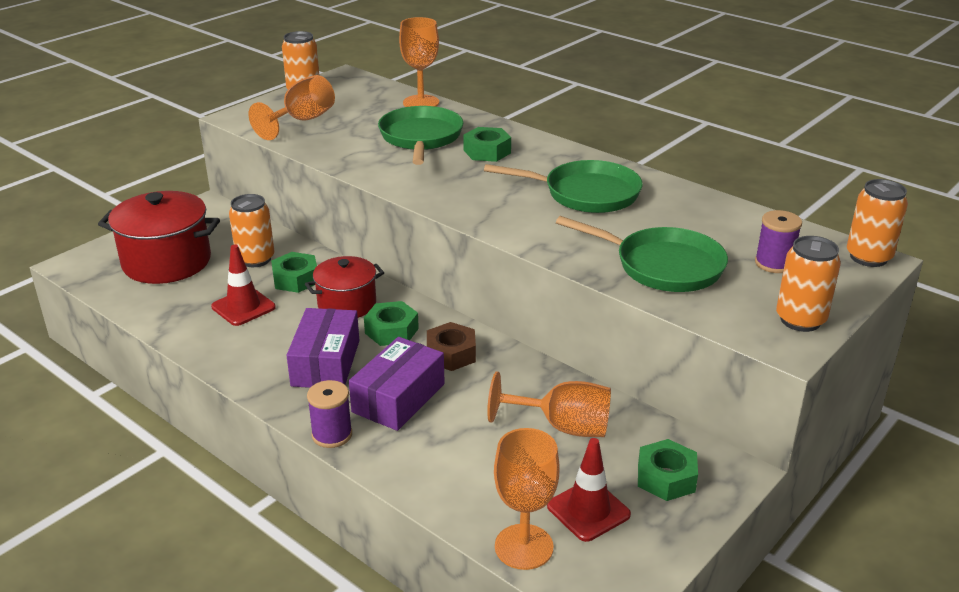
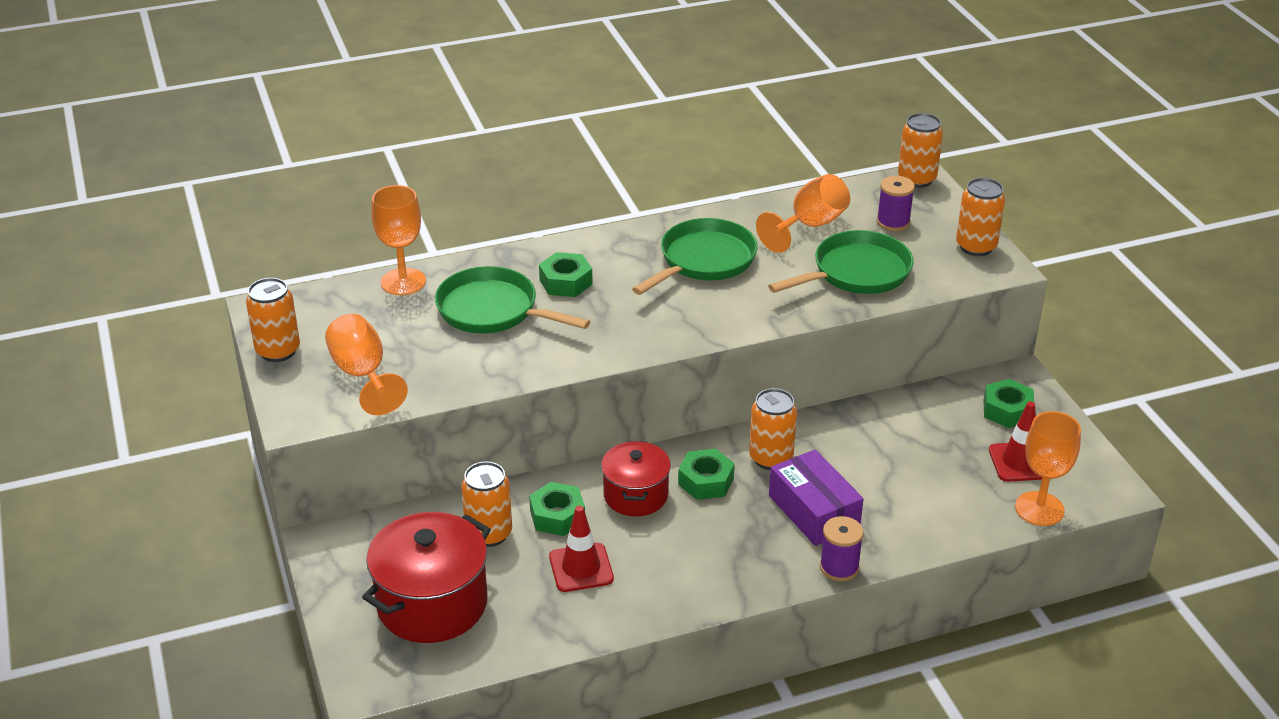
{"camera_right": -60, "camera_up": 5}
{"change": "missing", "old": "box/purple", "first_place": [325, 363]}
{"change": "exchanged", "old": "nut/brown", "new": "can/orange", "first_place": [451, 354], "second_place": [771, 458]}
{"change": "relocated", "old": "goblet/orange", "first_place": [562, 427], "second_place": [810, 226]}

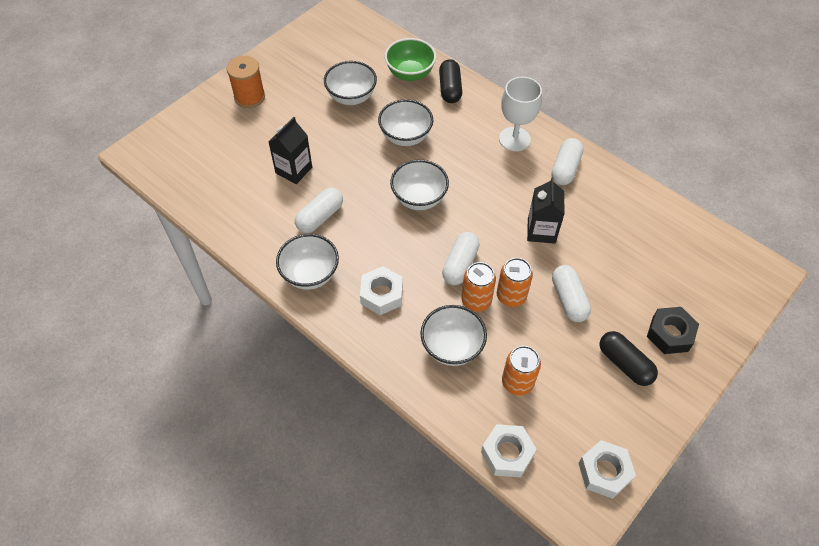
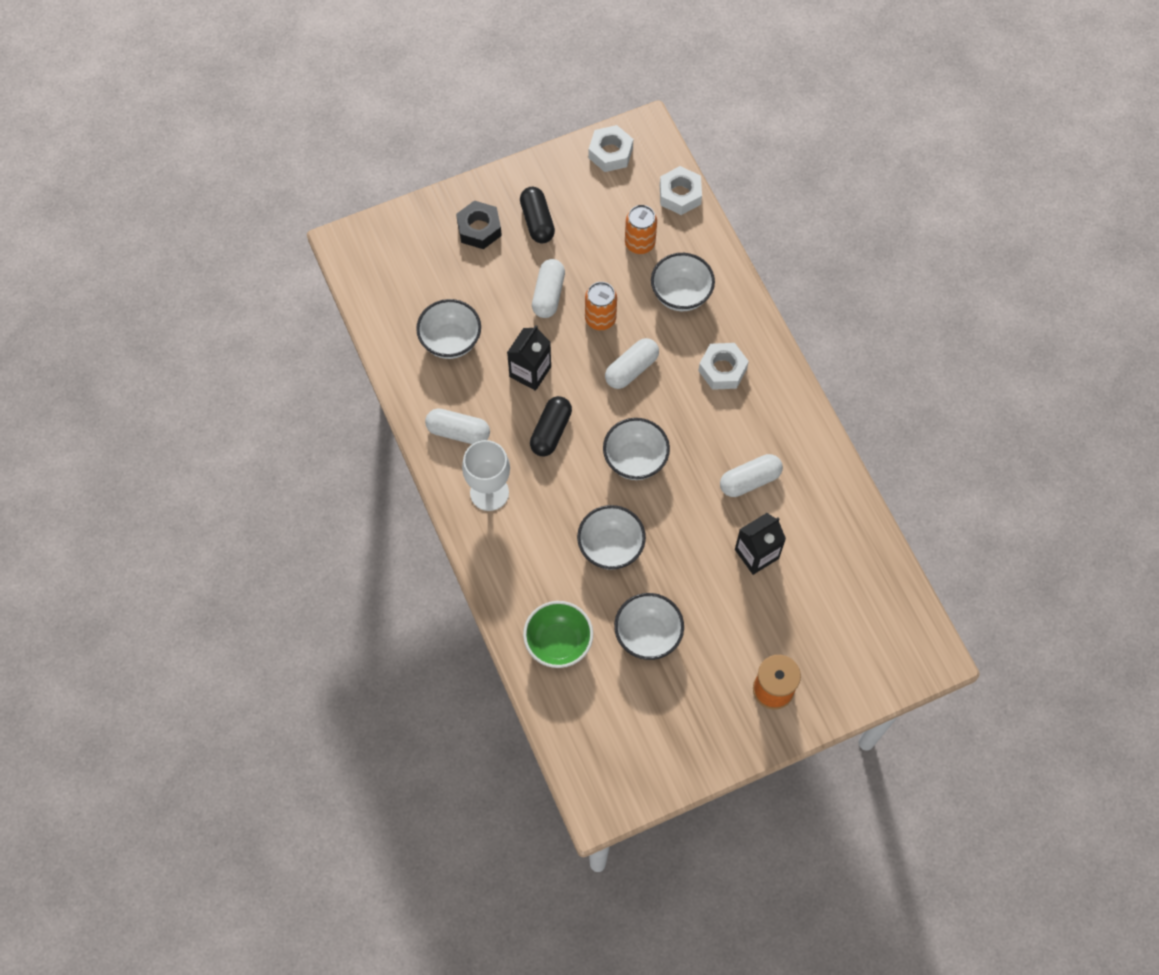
{"camera_right": -155, "camera_up": 10}
{"change": "relocated", "old": "capsule/black", "first_place": [450, 89], "second_place": [551, 431]}
{"change": "spun", "old": "capsule/white", "first_place": [565, 168], "second_place": [458, 432], "degrees": 60}
{"change": "relocated", "old": "bowl/white", "first_place": [310, 274], "second_place": [451, 341]}
{"change": "missing", "old": "can/orange", "first_place": [476, 300]}

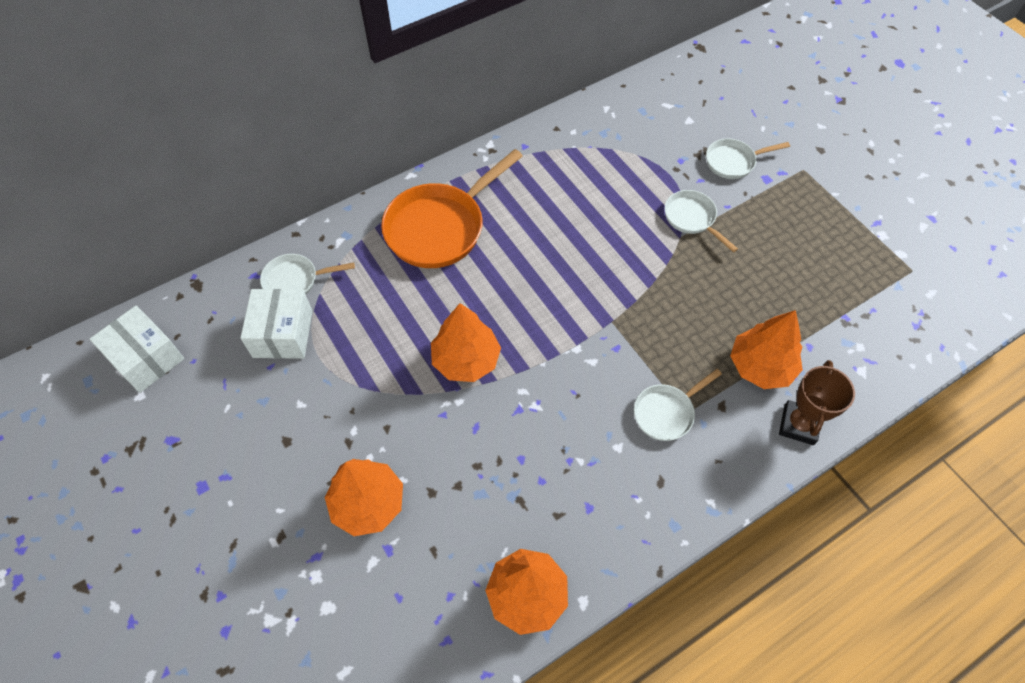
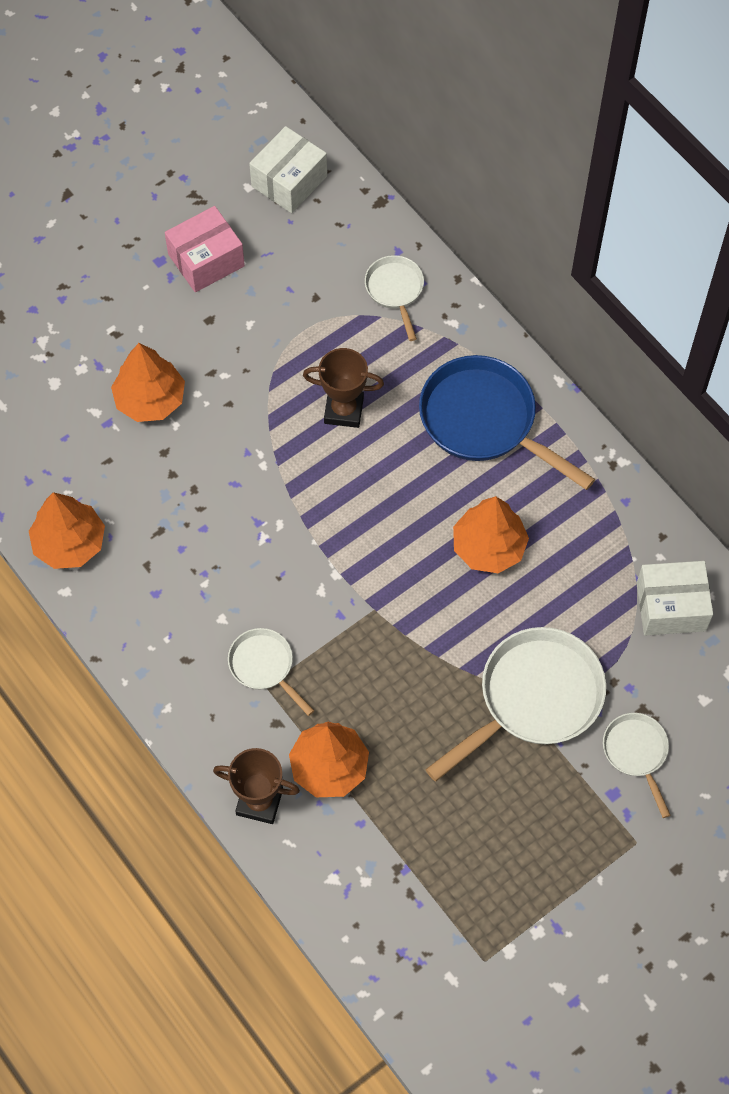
{"camera_right": 85, "camera_up": 5}
{"change": "colour", "old": "pan/orange", "new": "pan/blue", "first_place": [440, 227], "second_place": [485, 421]}
{"change": "size", "old": "pan/white", "first_place": [692, 219], "second_place": [533, 699], "factor": 1.89}
{"change": "relocated", "old": "box/white", "first_place": [283, 334], "second_place": [671, 606]}
{"change": "relocated", "old": "tree/orange", "first_place": [466, 360], "second_place": [488, 547]}
{"change": "appeared", "new": "box/pink", "second_place": [206, 260]}
{"change": "appeared", "new": "trophy/brown", "second_place": [344, 410]}

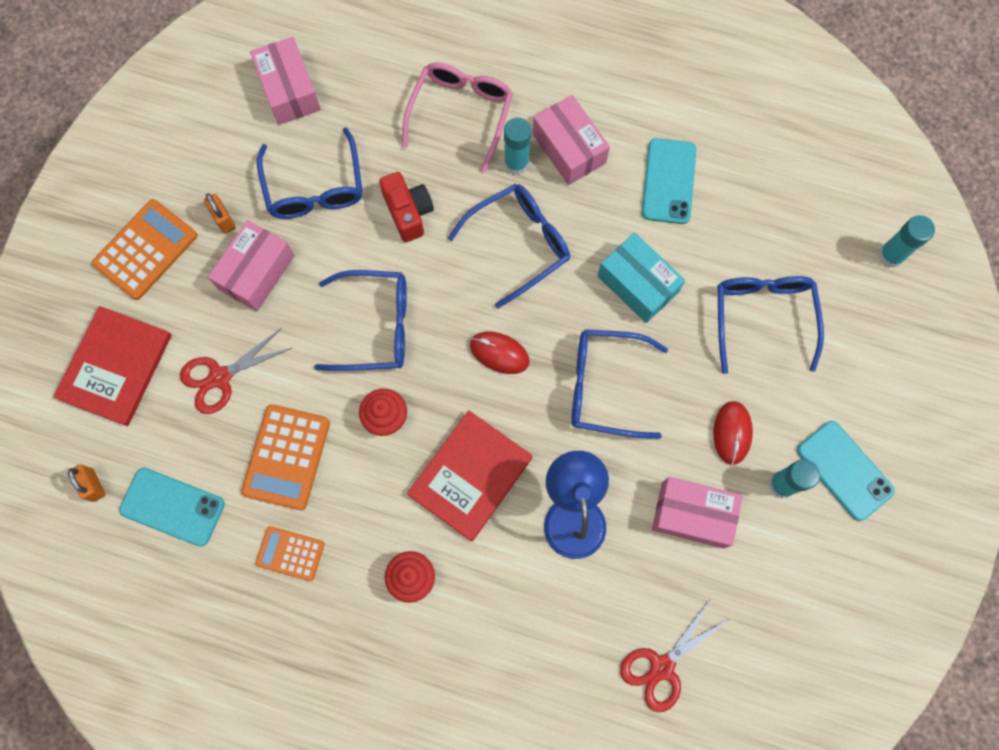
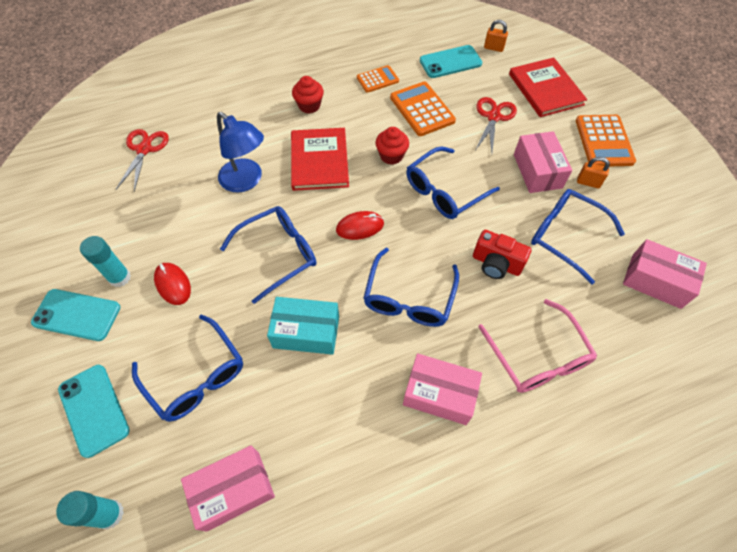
{"camera_right": 140, "camera_up": -15}
{"change": "missing", "old": "glue stick/turquoise", "first_place": [516, 163]}
{"change": "relocated", "old": "phone/turquoise", "first_place": [668, 181], "second_place": [94, 409]}
{"change": "relocated", "old": "box/pink", "first_place": [692, 515], "second_place": [233, 490]}

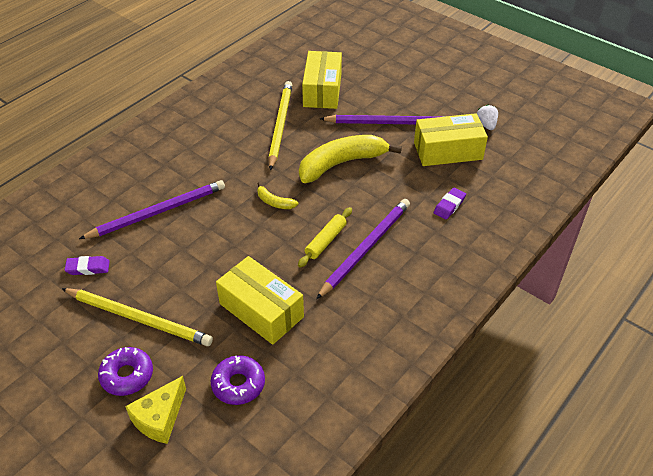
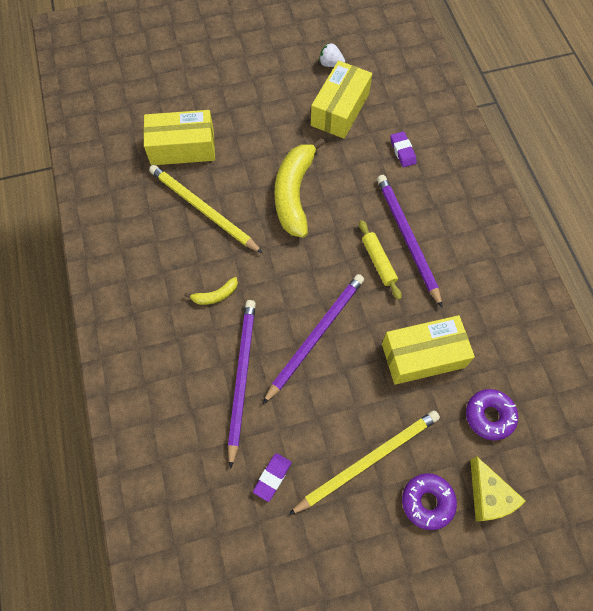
{"camera_right": -55, "camera_up": 20}
{"change": "spun", "old": "box/yellow", "first_place": [322, 90], "second_place": [182, 147], "degrees": -45}
{"change": "relocated", "old": "pencil/purple", "first_place": [390, 123], "second_place": [316, 336]}
{"change": "relocated", "old": "banana/yellow", "first_place": [274, 202], "second_place": [215, 295]}

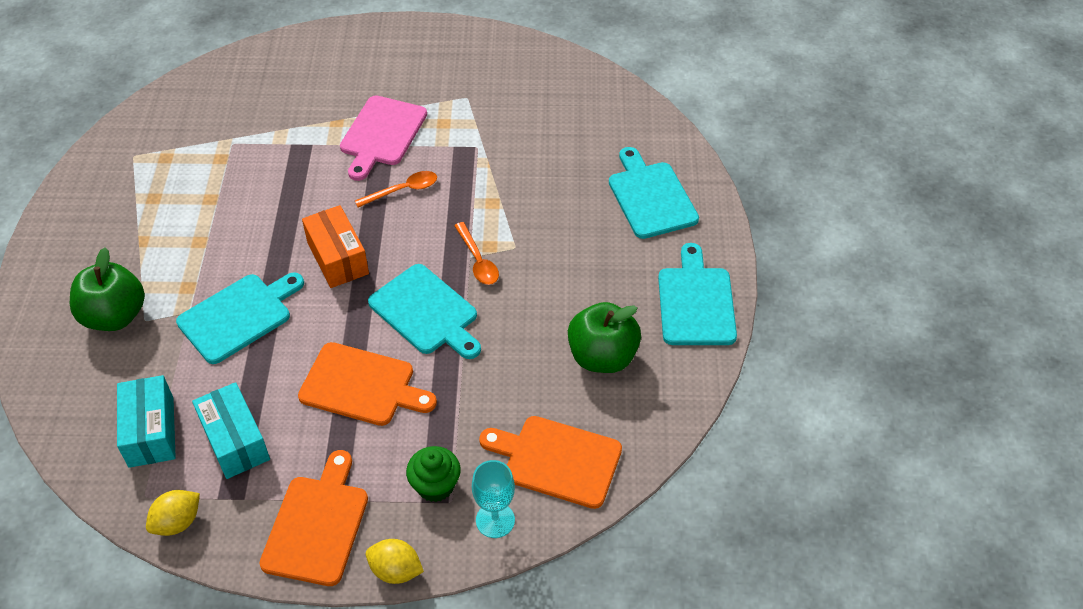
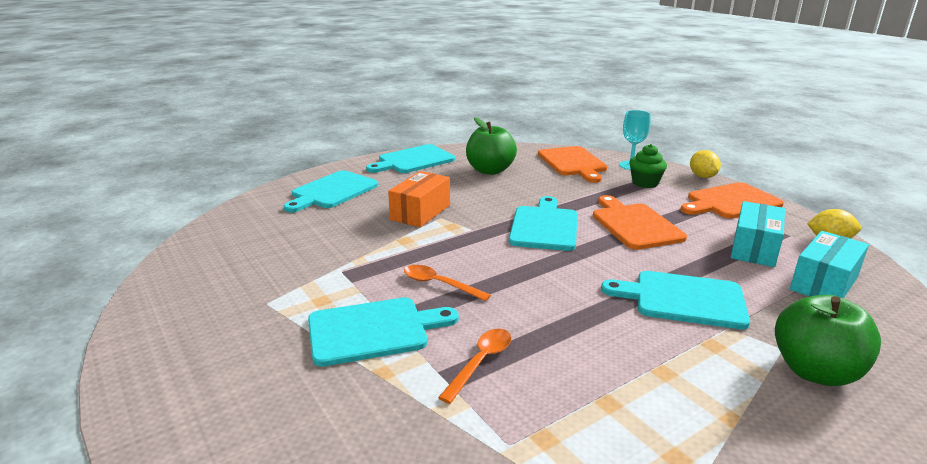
{"camera_right": -125, "camera_up": -25}
{"change": "colour", "old": "cutting board/pink", "new": "cutting board/turquoise", "first_place": [382, 134], "second_place": [373, 330]}
{"change": "relocated", "old": "box/orange", "first_place": [337, 258], "second_place": [420, 212]}
{"change": "relocated", "old": "spoon/orange", "first_place": [477, 260], "second_place": [480, 362]}

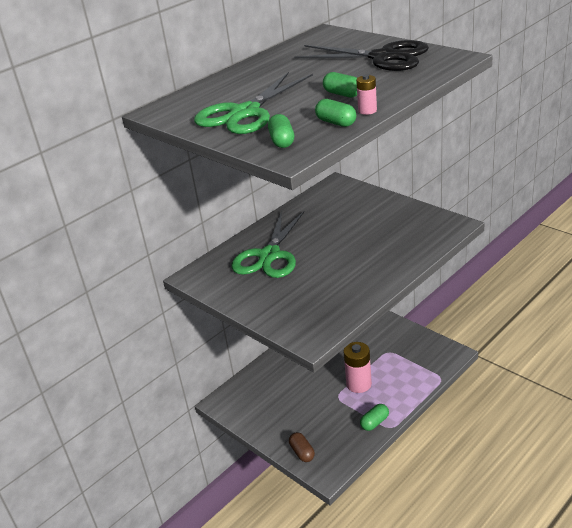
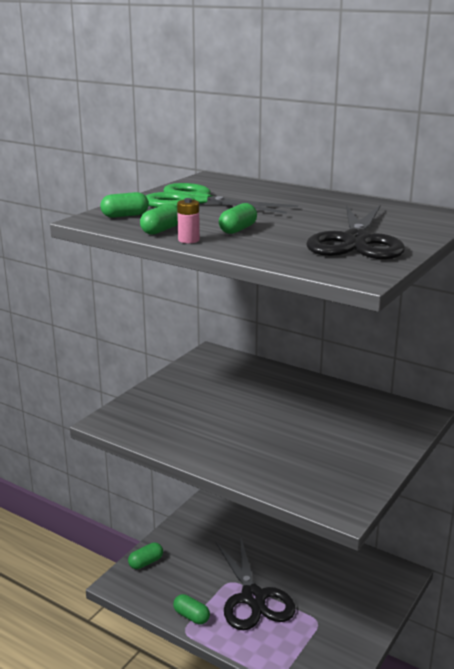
{"camera_right": 75, "camera_up": -10}
{"change": "missing", "old": "scissors/green", "first_place": [269, 256]}
{"change": "exchanged", "old": "battery/pink", "new": "scissors/black", "first_place": [359, 384], "second_place": [253, 598]}
{"change": "colour", "old": "capsule/brown", "new": "capsule/green", "first_place": [302, 452], "second_place": [146, 562]}

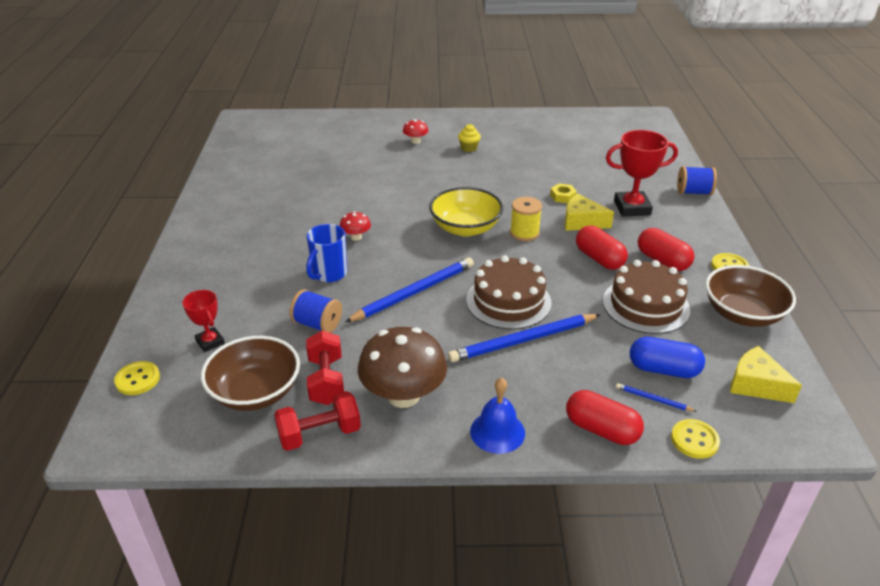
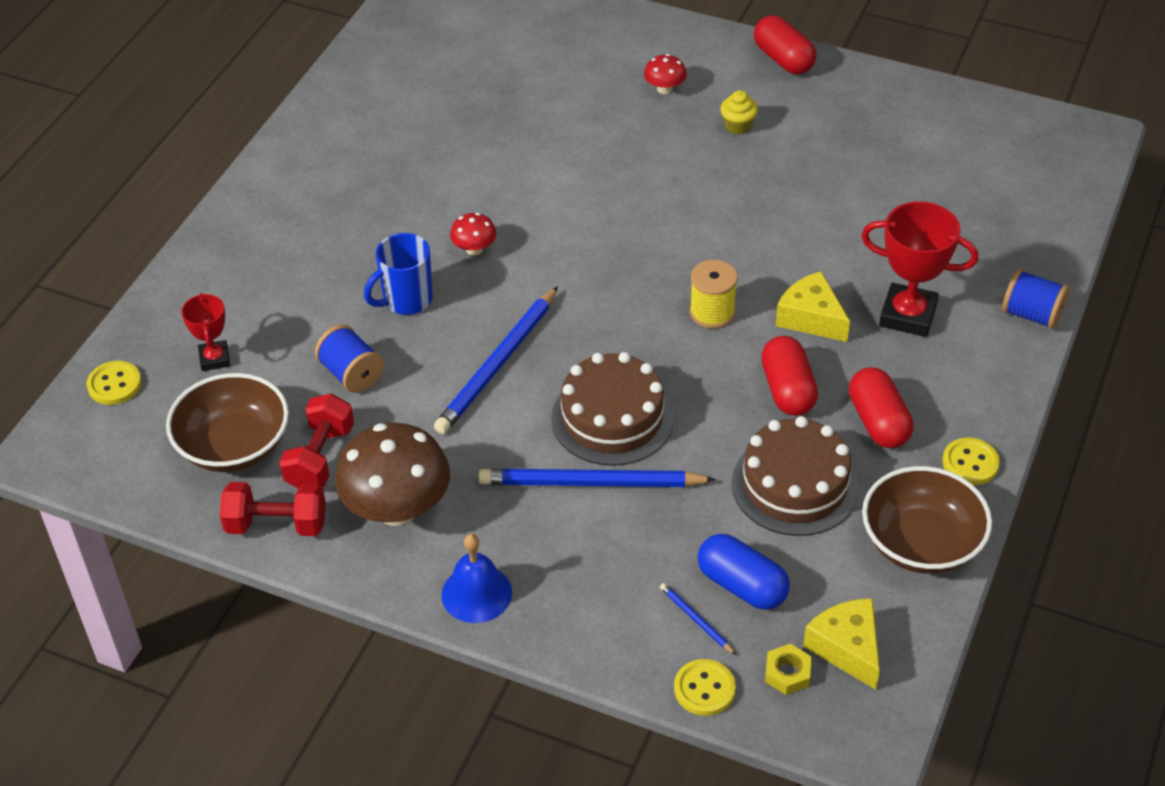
{"camera_right": 25, "camera_up": 10}
{"change": "relocated", "old": "nut/yellow", "first_place": [563, 196], "second_place": [787, 673]}
{"change": "missing", "old": "bowl/yellow", "first_place": [465, 228]}
{"change": "spun", "old": "pencil/blue", "first_place": [414, 292], "second_place": [498, 364], "degrees": 135}
{"change": "relocated", "old": "capsule/red", "first_place": [601, 429], "second_place": [783, 59]}

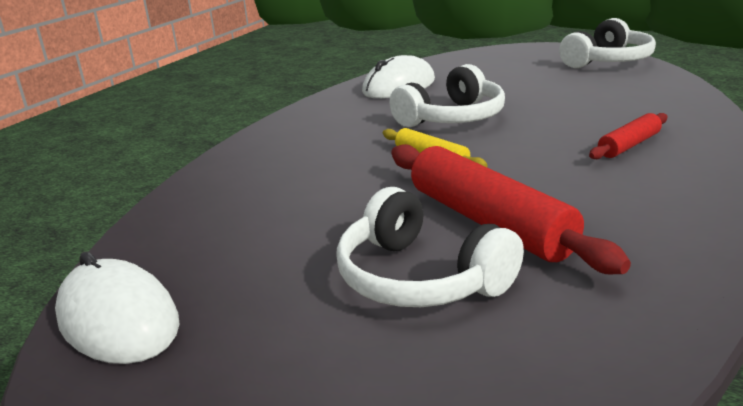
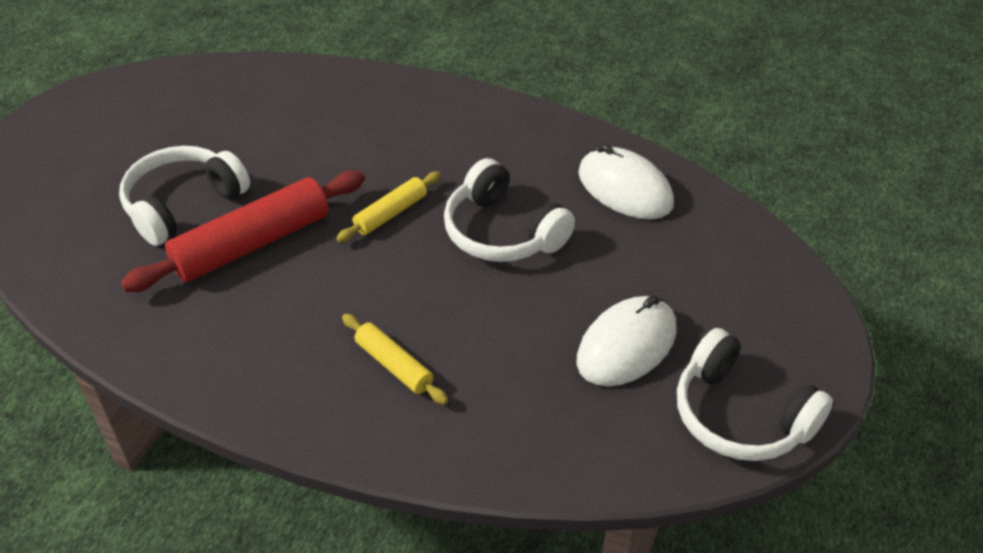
{"camera_right": 85, "camera_up": 20}
{"change": "colour", "old": "rolling pin/red", "new": "rolling pin/yellow", "first_place": [629, 145], "second_place": [394, 365]}
{"change": "relocated", "old": "mouse/white", "first_place": [118, 320], "second_place": [626, 345]}

